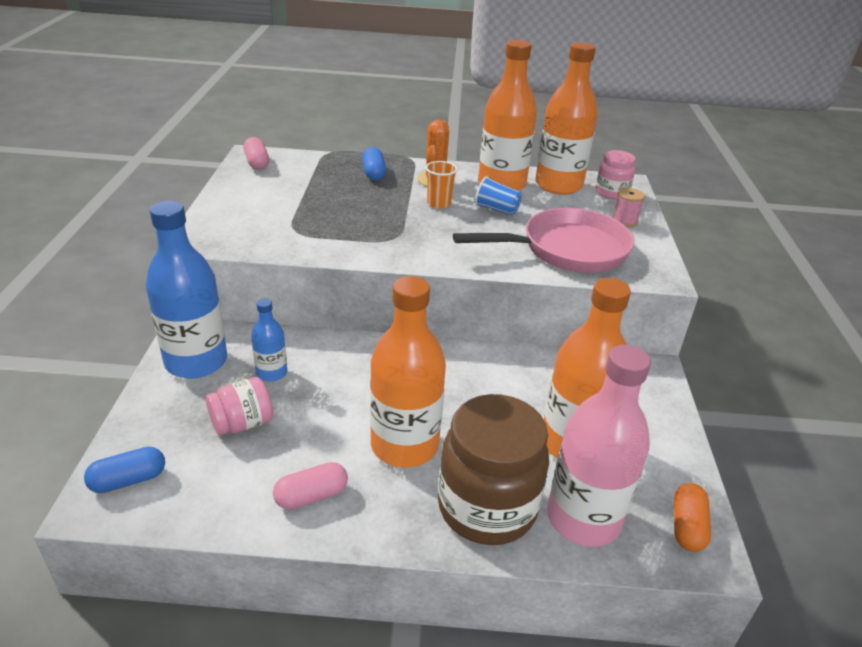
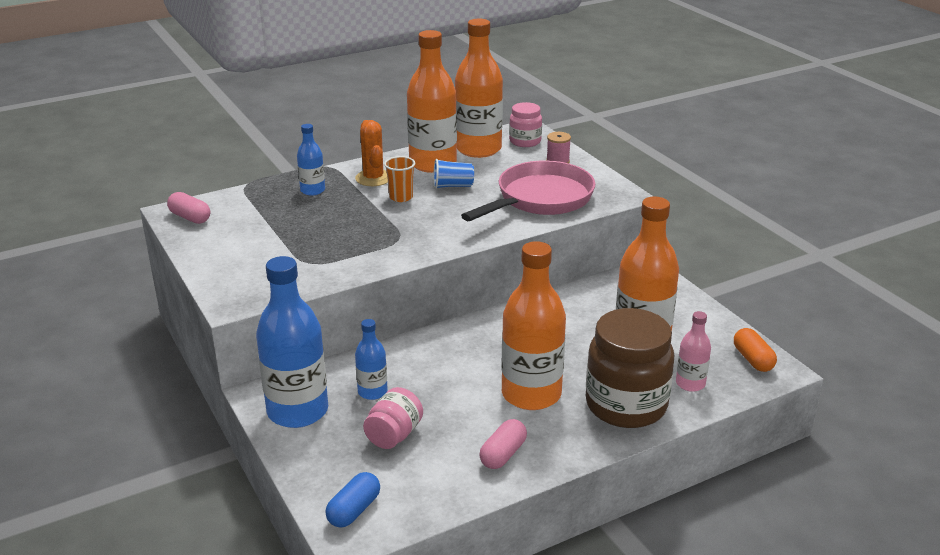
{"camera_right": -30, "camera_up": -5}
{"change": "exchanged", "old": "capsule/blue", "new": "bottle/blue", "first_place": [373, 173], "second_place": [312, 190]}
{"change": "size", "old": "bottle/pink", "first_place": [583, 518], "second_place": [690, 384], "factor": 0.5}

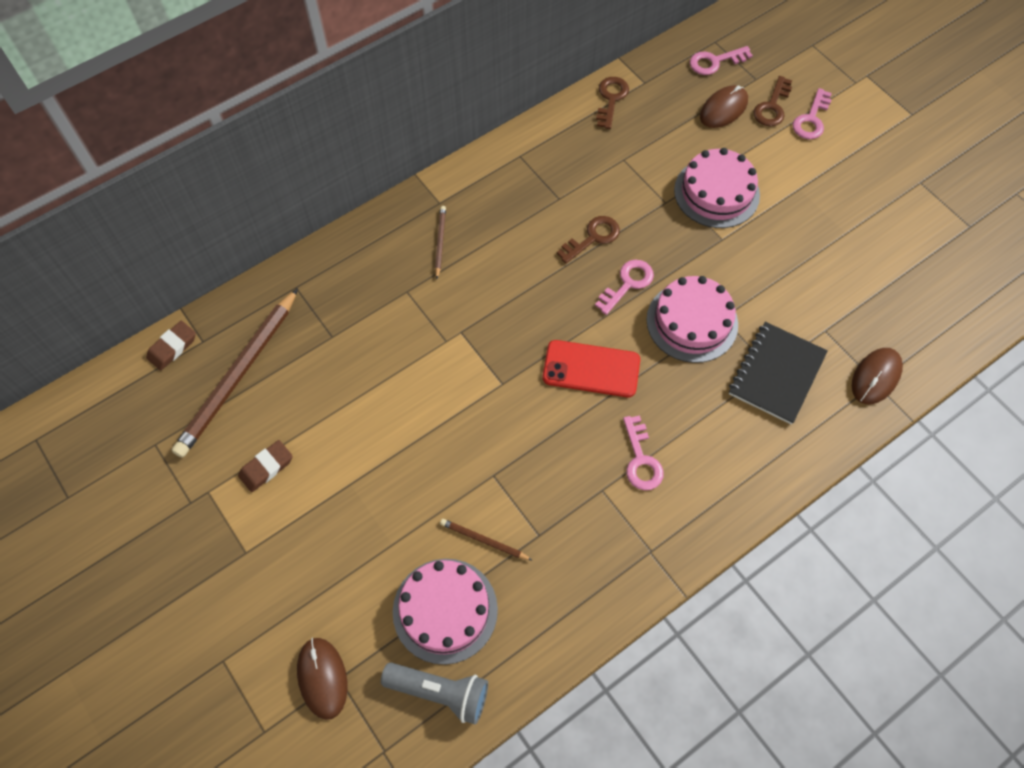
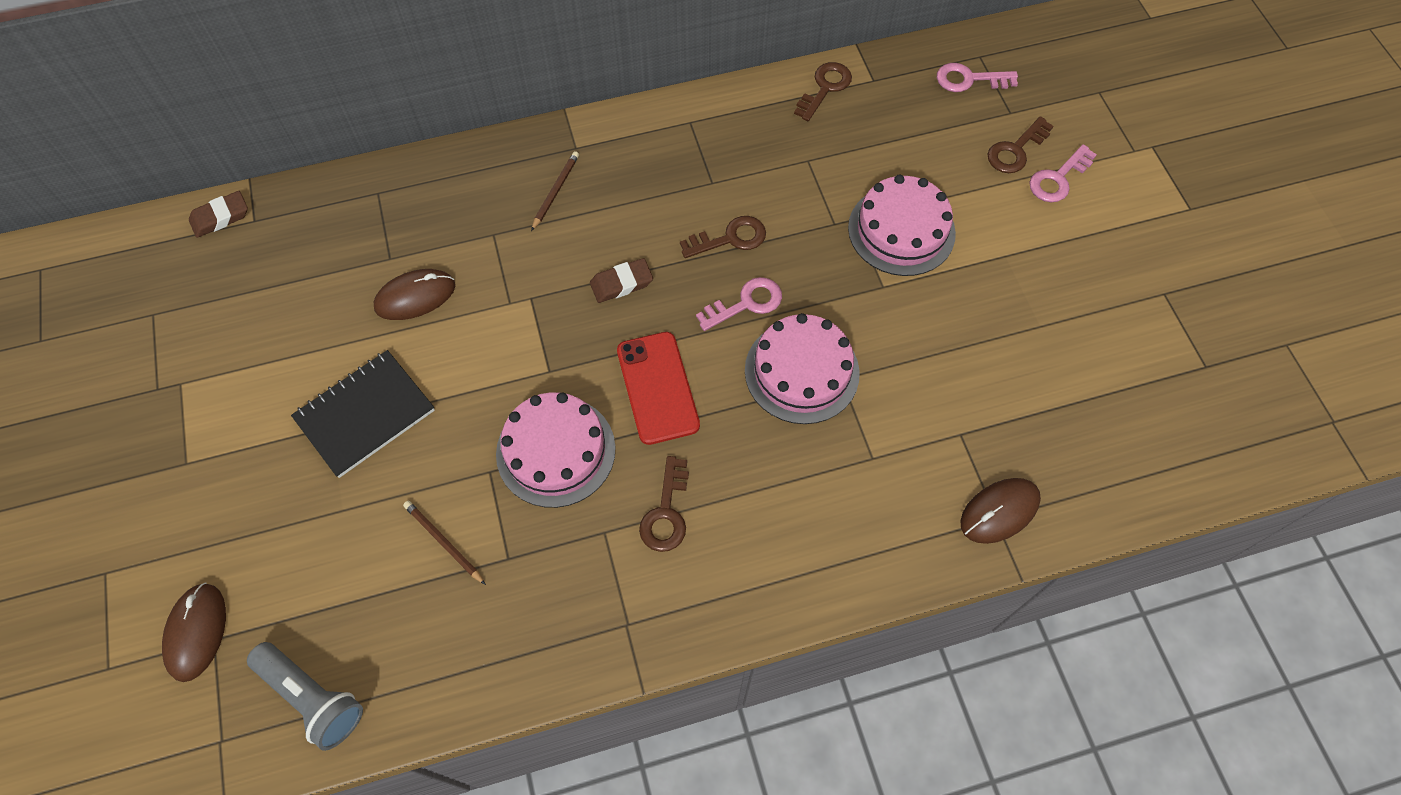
{"camera_right": 20, "camera_up": 0}
{"change": "relocated", "old": "mouse/brown", "first_place": [723, 109], "second_place": [415, 296]}
{"change": "missing", "old": "pencil/brown", "first_place": [239, 375]}
{"change": "relocated", "old": "notebook/black", "first_place": [776, 374], "second_place": [365, 414]}
{"change": "spun", "old": "phone/red", "first_place": [591, 369], "second_place": [657, 388], "degrees": 45}
{"change": "colour", "old": "key/pink", "new": "key/brown", "first_place": [641, 459], "second_place": [666, 512]}
{"change": "relocated", "old": "eraser/brown", "first_place": [266, 467], "second_place": [621, 283]}
{"change": "relocated", "old": "cake/pink", "first_place": [445, 610], "second_place": [556, 451]}

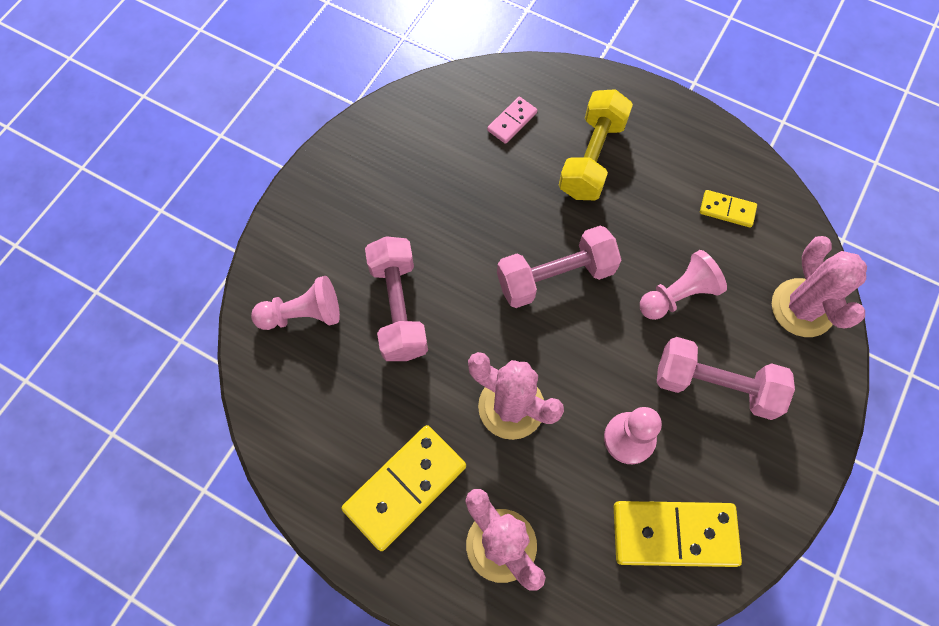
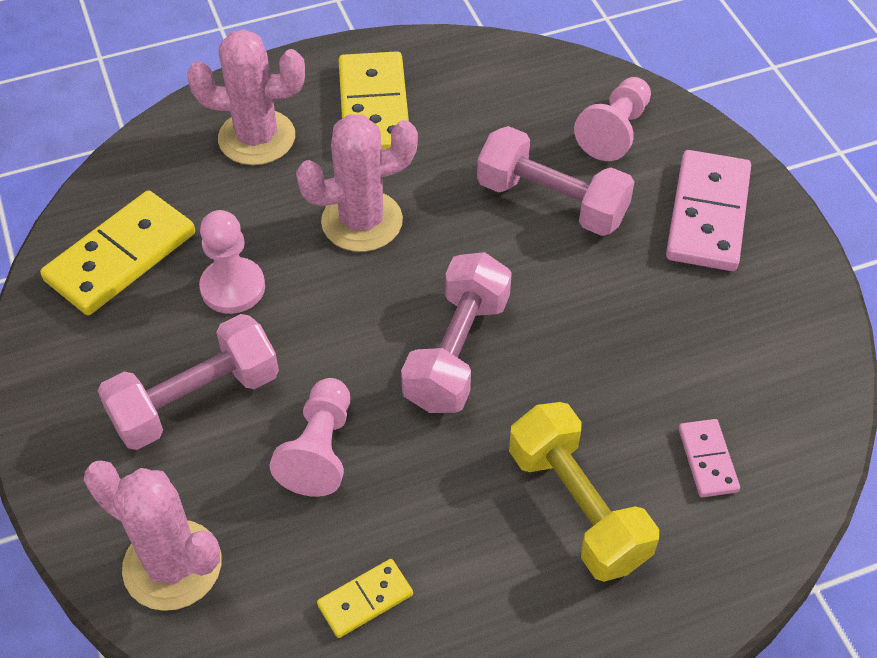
{"camera_right": 130, "camera_up": -15}
{"change": "appeared", "new": "domino/pink", "second_place": [707, 214]}

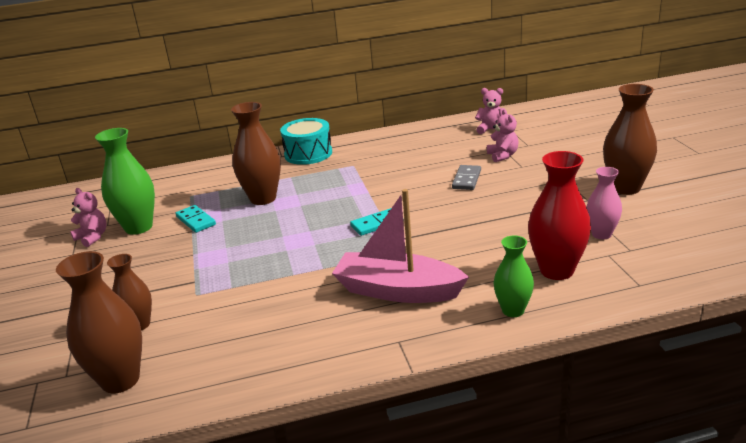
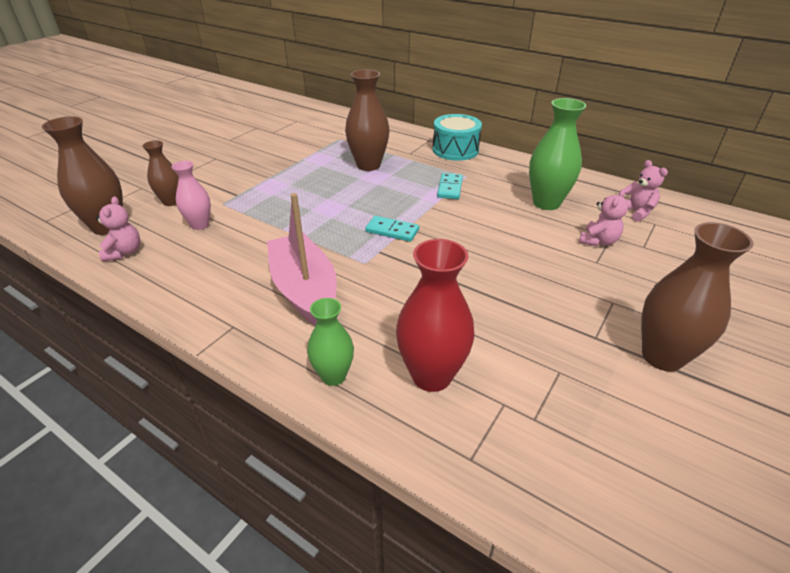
{"camera_right": 45, "camera_up": 10}
{"change": "relocated", "old": "vase/green", "first_place": [138, 227], "second_place": [546, 203]}
{"change": "missing", "old": "domino/grey", "first_place": [466, 179]}
{"change": "relocated", "old": "vase/pink", "first_place": [601, 234], "second_place": [200, 225]}
{"change": "relocated", "old": "teddy bear/pink", "first_place": [92, 237], "second_place": [124, 252]}
{"change": "relocated", "old": "domino/turquoise", "first_place": [195, 221], "second_place": [449, 188]}

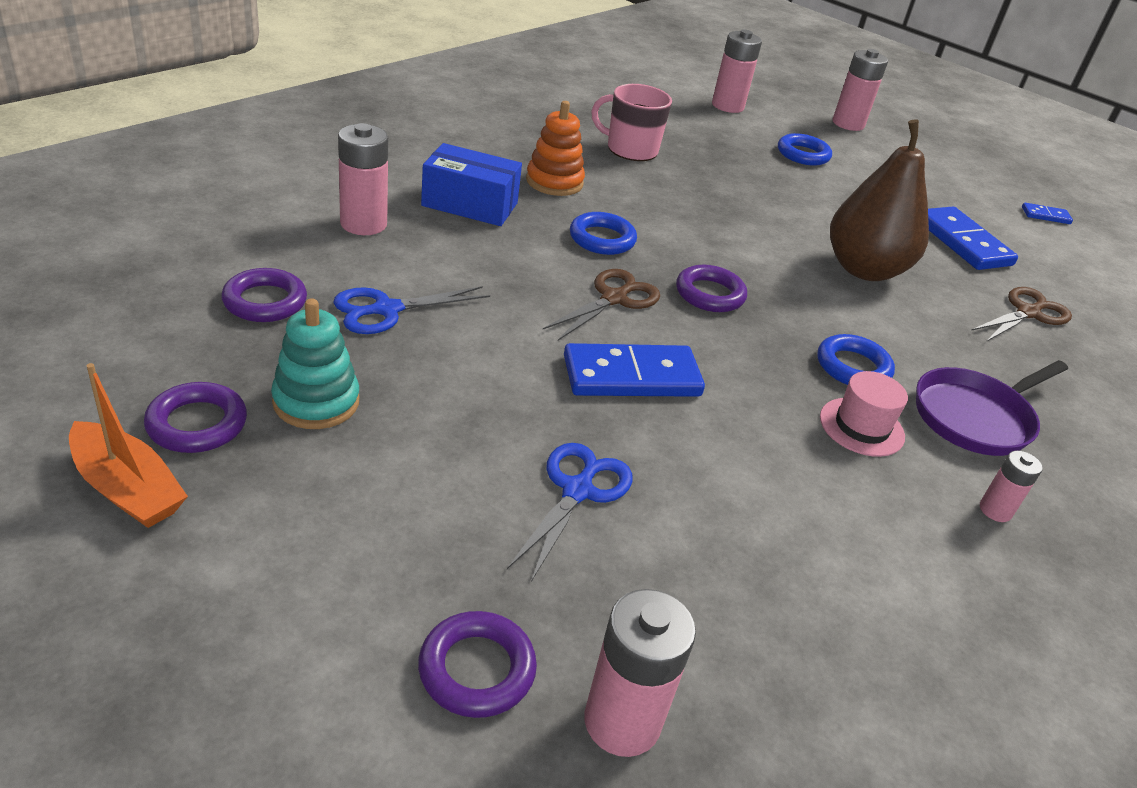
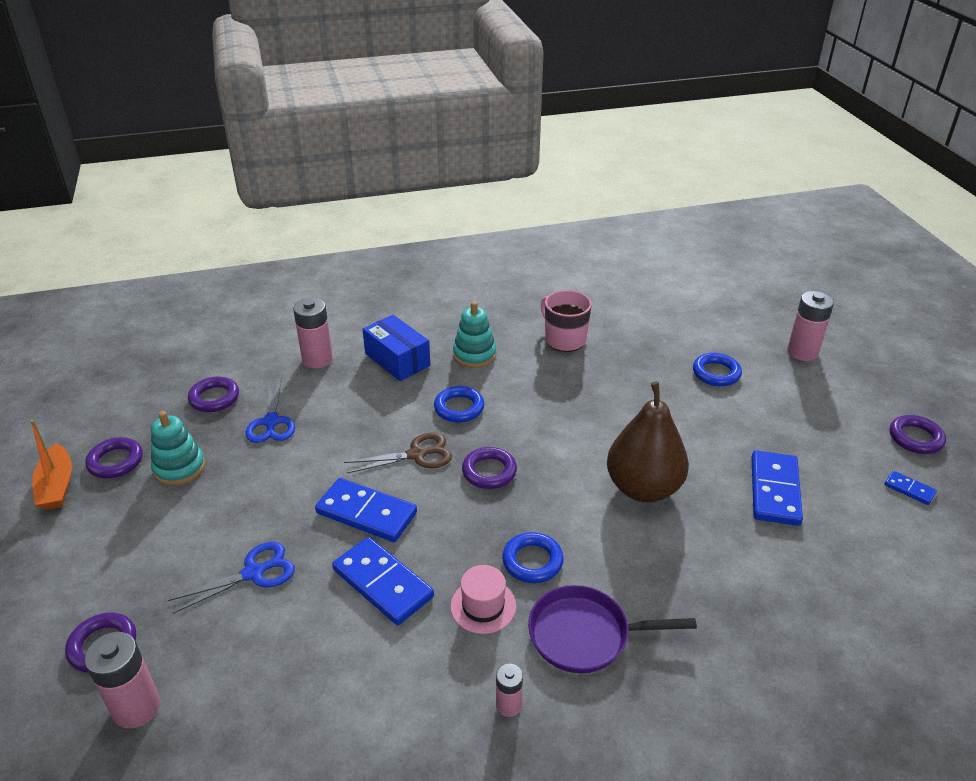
{"camera_right": 40, "camera_up": 0}
{"change": "missing", "old": "battery/pink", "first_place": [727, 106]}
{"change": "colour", "old": "stacking toy/orange", "new": "stacking toy/turquoise", "first_place": [554, 182], "second_place": [474, 355]}
{"change": "spun", "old": "scissors/blue", "first_place": [386, 310], "second_place": [271, 422], "degrees": -105}
{"change": "missing", "old": "scissors/brown", "first_place": [1028, 313]}
{"change": "appeared", "new": "ring/purple", "second_place": [915, 438]}
{"change": "appeared", "new": "domino/blue", "second_place": [382, 583]}

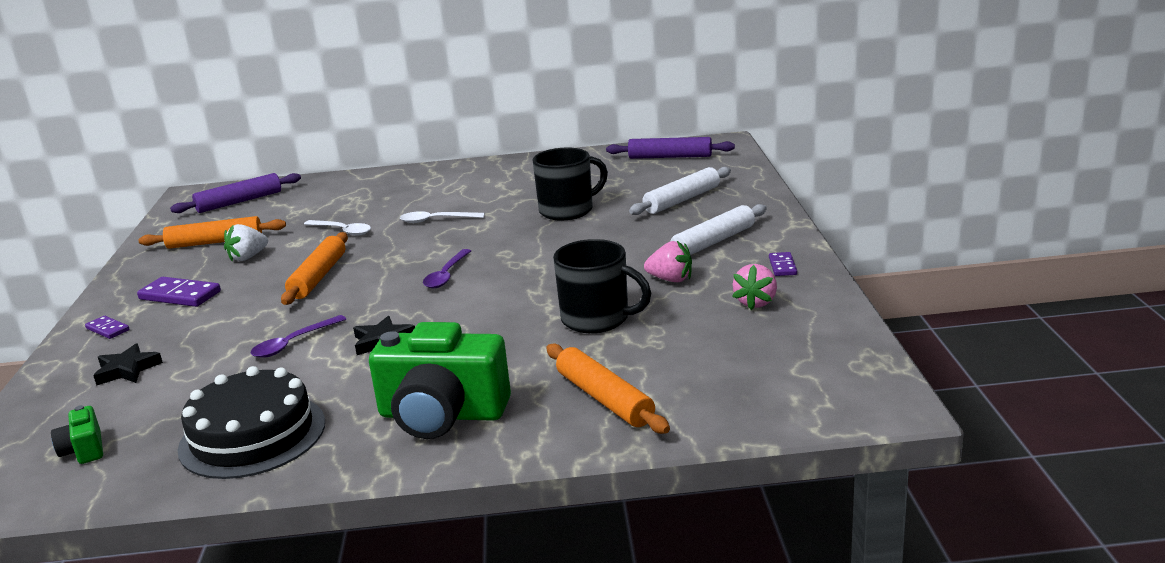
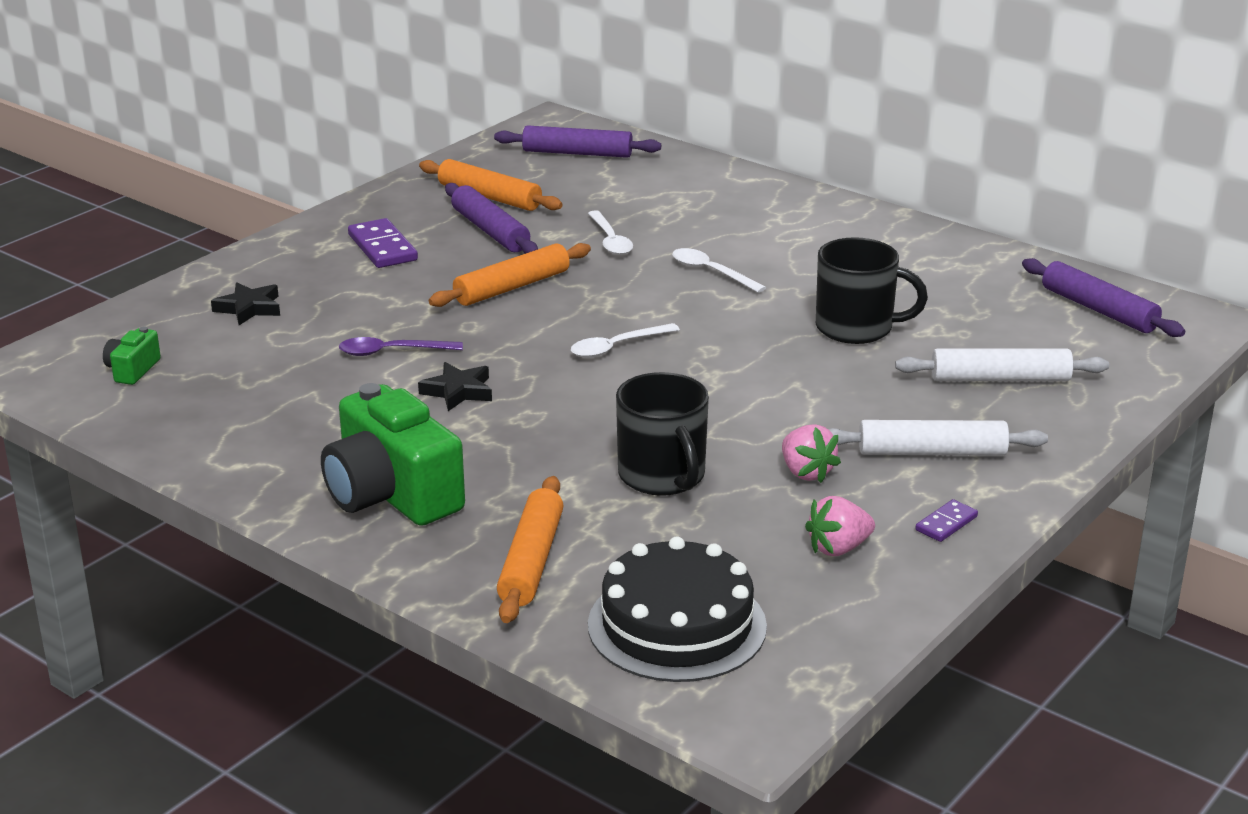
{"camera_right": 40, "camera_up": 5}
{"change": "exchanged", "old": "strawberry/white", "new": "rolling pin/purple", "first_place": [248, 257], "second_place": [490, 231]}
{"change": "colour", "old": "spoon/purple", "new": "spoon/white", "first_place": [446, 275], "second_place": [617, 347]}
{"change": "missing", "old": "domino/purple", "first_place": [107, 329]}
{"change": "relocated", "old": "cake/black", "first_place": [252, 435], "second_place": [677, 625]}

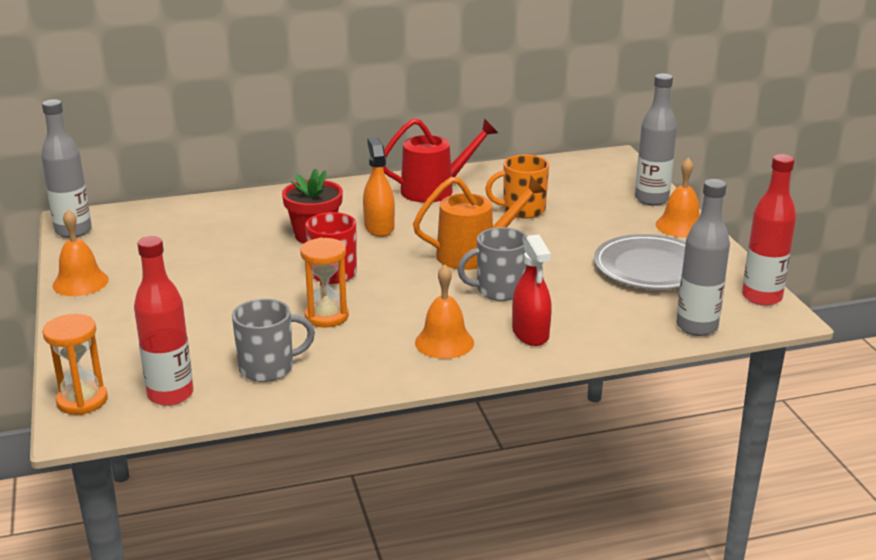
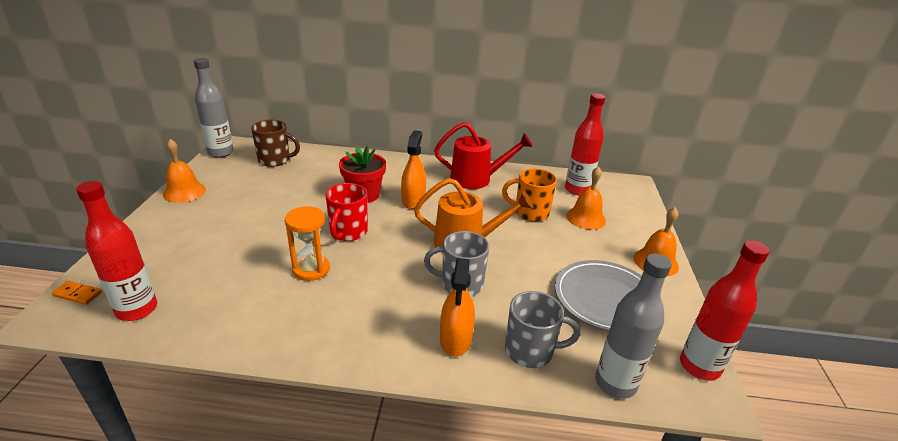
{"camera_right": 20, "camera_up": 5}
{"change": "missing", "old": "bottle/grey", "first_place": [651, 199]}
{"change": "colour", "old": "spray bottle/red", "new": "spray bottle/orange", "first_place": [530, 333], "second_place": [456, 339]}
{"change": "relocated", "old": "bell/orange", "first_place": [444, 342], "second_place": [586, 218]}
{"change": "relocated", "old": "mug/grey", "first_place": [268, 368], "second_place": [530, 351]}
{"change": "exchanged", "old": "hourglass/orange", "new": "domino/orange", "first_place": [82, 400], "second_place": [77, 294]}
{"change": "appeared", "new": "bottle/red", "second_place": [577, 190]}
{"change": "appeared", "new": "mug/brown", "second_place": [275, 160]}

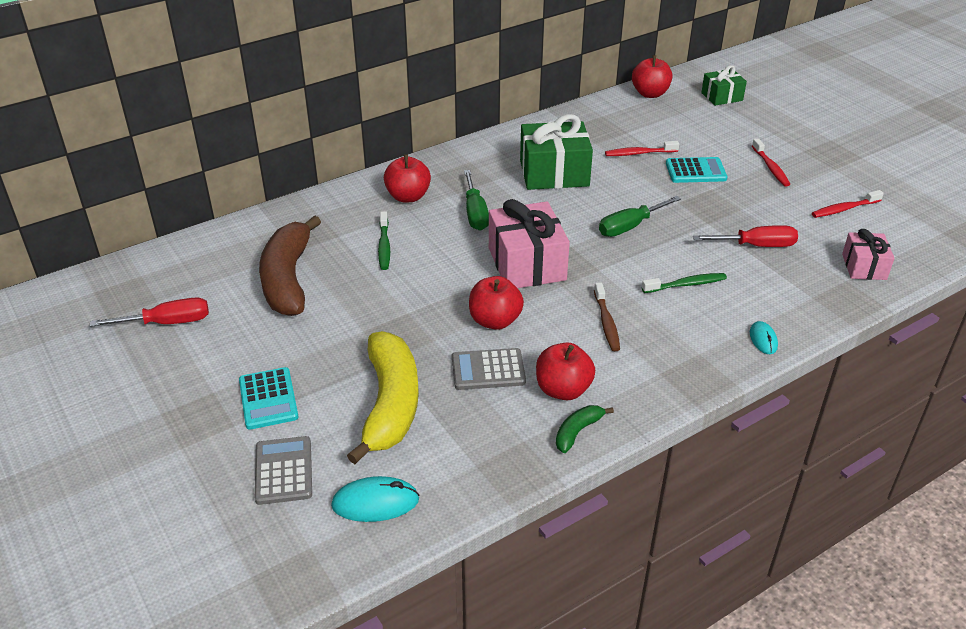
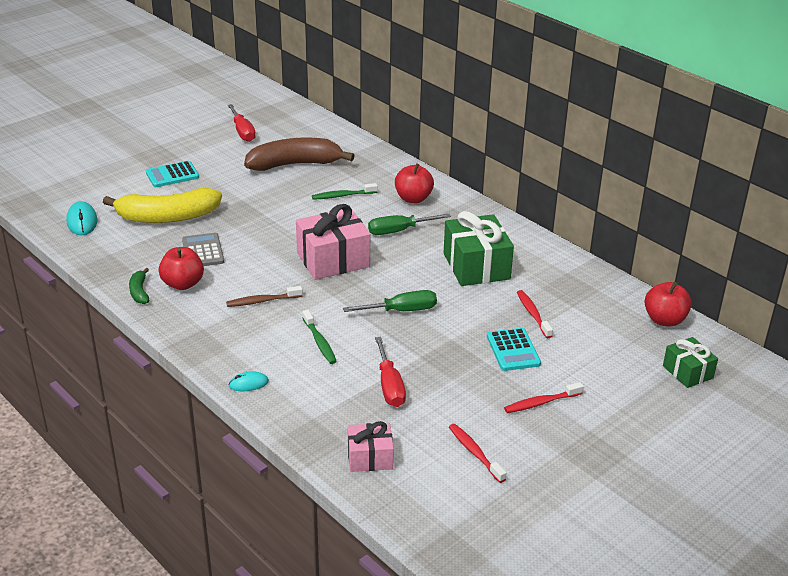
{"camera_right": 80, "camera_up": -5}
{"change": "spun", "old": "screwdriver/green", "first_place": [630, 226], "second_place": [401, 311], "degrees": 120}
{"change": "missing", "old": "apple/red", "first_place": [495, 321]}
{"change": "spun", "old": "banana/green", "first_place": [577, 432], "second_place": [139, 292], "degrees": -135}
{"change": "missing", "old": "calculator/grey", "first_place": [284, 471]}

